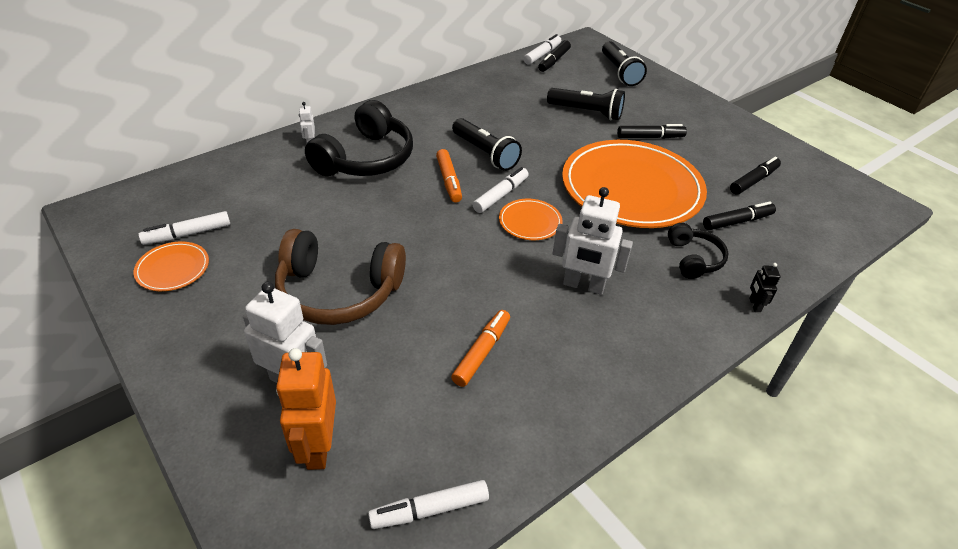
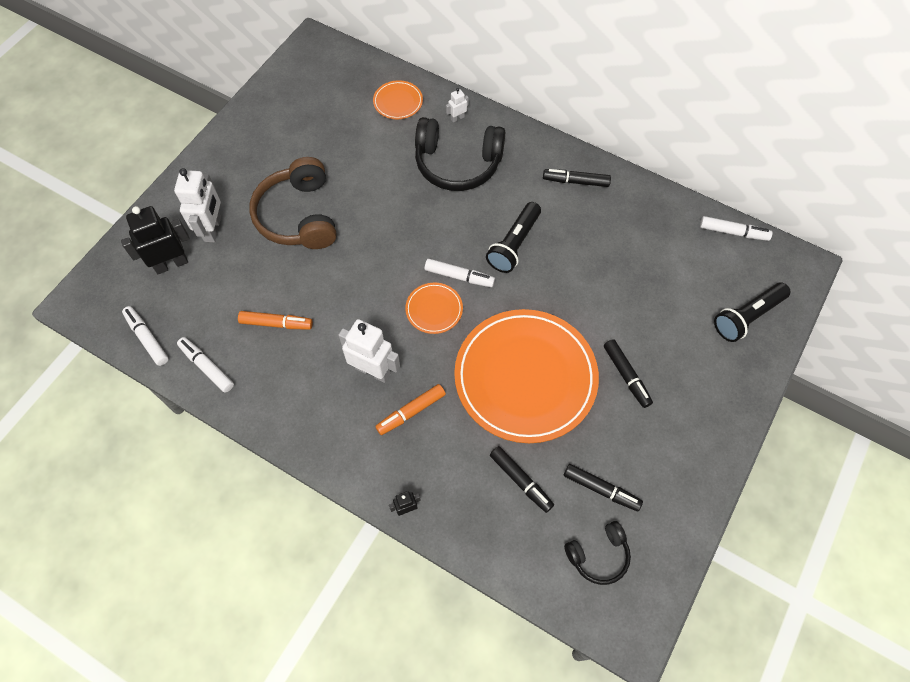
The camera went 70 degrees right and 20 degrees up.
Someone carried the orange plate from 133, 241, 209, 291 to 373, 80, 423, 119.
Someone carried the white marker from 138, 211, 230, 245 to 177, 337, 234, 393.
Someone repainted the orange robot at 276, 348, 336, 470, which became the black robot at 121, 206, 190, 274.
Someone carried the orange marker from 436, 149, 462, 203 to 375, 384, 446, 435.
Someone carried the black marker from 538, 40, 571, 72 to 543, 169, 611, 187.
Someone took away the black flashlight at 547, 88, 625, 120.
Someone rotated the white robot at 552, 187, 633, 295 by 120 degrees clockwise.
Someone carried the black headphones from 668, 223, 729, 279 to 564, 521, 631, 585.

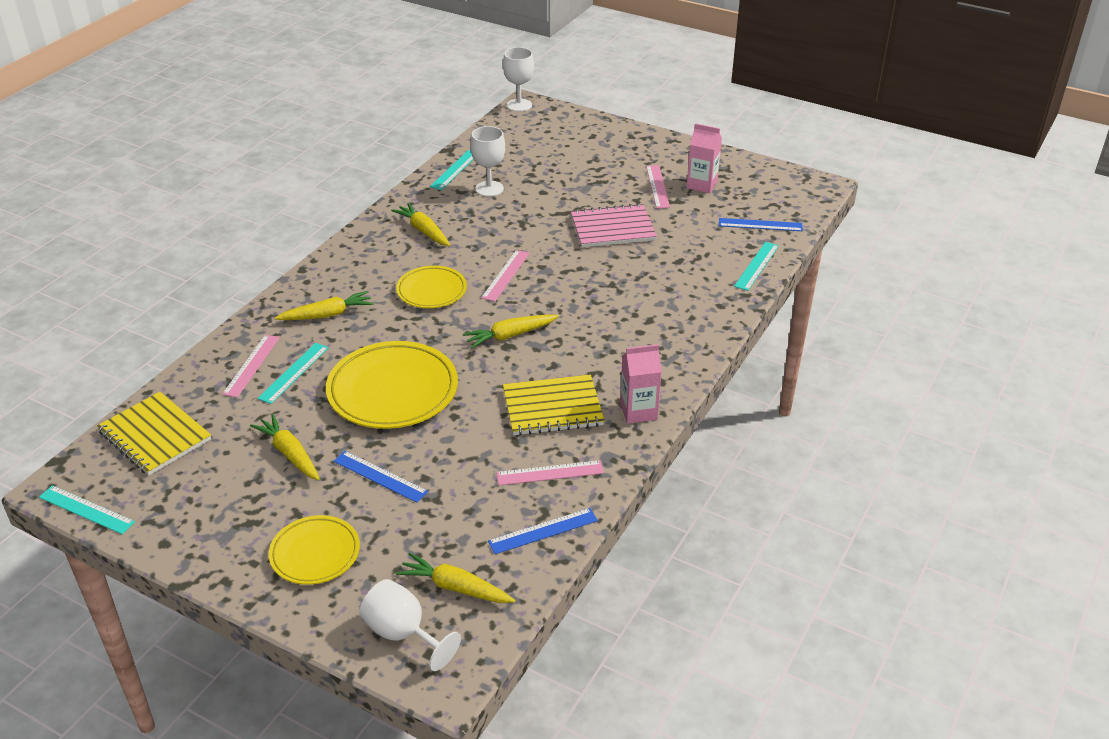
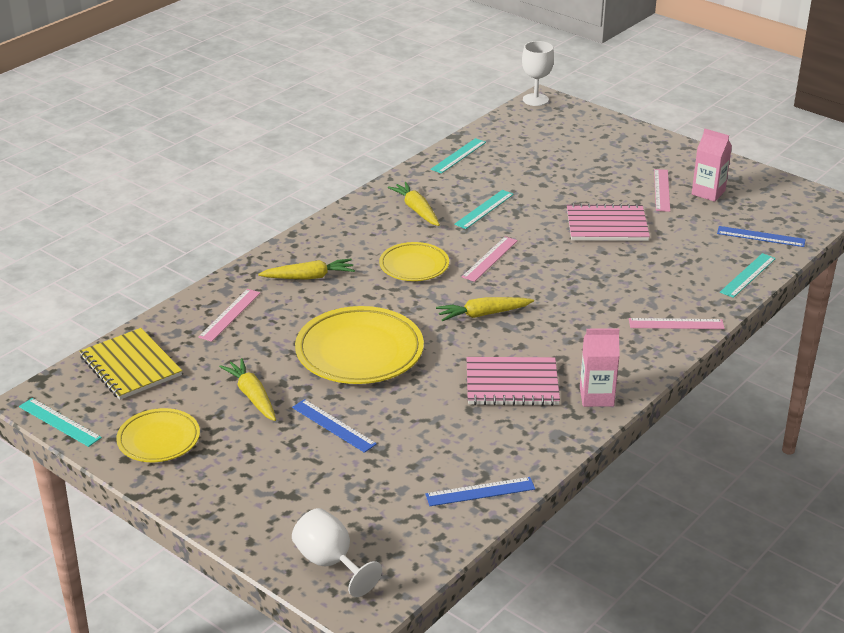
The camera went 10 degrees right and 5 degrees down.
Someone carried the turquoise ruler from 258, 343, 329, 404 to 454, 190, 514, 229.
Someone carried the yellow plate from 269, 515, 360, 585 to 116, 408, 200, 462.
Someone took away the yellow carrot at 396, 553, 515, 603.
Someone took away the white goblet at 471, 126, 505, 197.
Someone carried the pink ruler from 496, 460, 604, 485 to 629, 318, 725, 329.
Someone repainted the yellow notebook at 503, 375, 605, 436, which became the pink notebook at 467, 357, 560, 406.

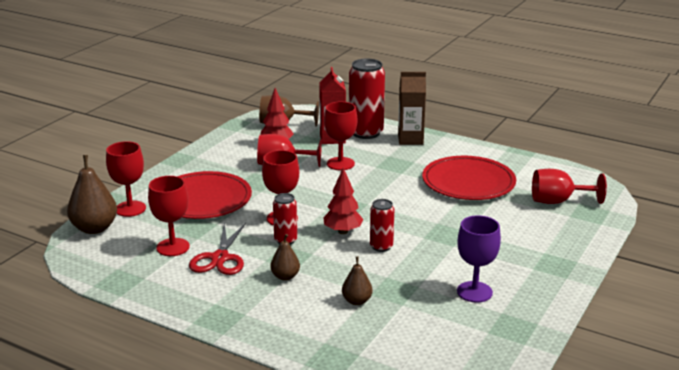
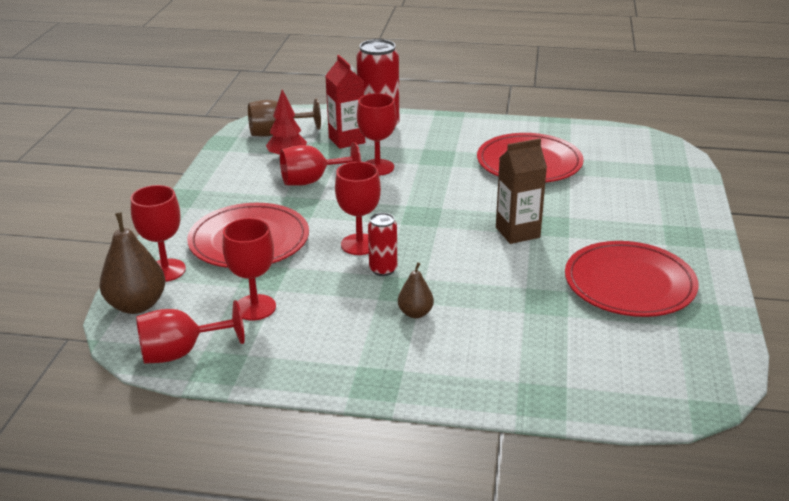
The camera went 20 degrees left and 5 degrees up.
Someone took away the red scissors at 189, 223, 246, 275.
Someone took away the red tree at 323, 167, 364, 234.
Someone took away the brown pear at 342, 257, 373, 305.
Someone took away the red can at 370, 199, 394, 252.
Someone carried the brown carton from 398, 72, 426, 145 to 496, 138, 547, 244.
Someone swapped the purple goblet at 457, 215, 501, 303 for the red plate at 565, 241, 699, 317.
Someone carried the red goblet from 532, 169, 607, 204 to 136, 300, 245, 364.

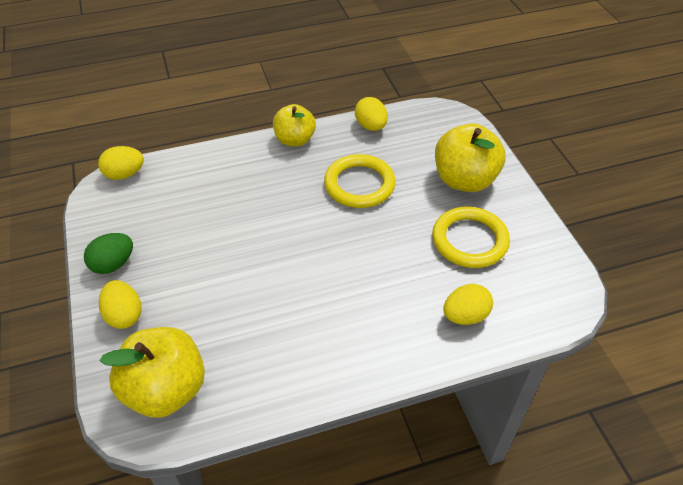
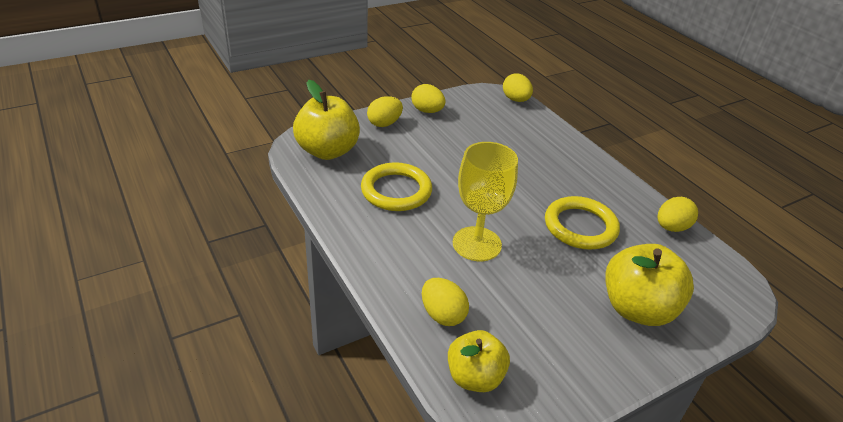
The camera went 75 degrees right and 10 degrees down.
Someone repainted the green egg at 84, 233, 133, 274, which became the yellow egg at 411, 84, 446, 113.
Someone carried the yellow apple from 273, 104, 316, 147 to 448, 330, 510, 392.
Someone carried the yellow ring from 432, 207, 510, 268 to 361, 162, 432, 211.
Someone put down the yellow goblet at 453, 142, 518, 261.

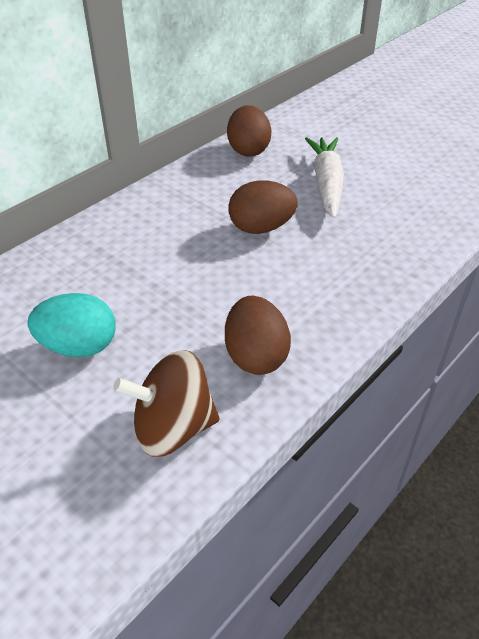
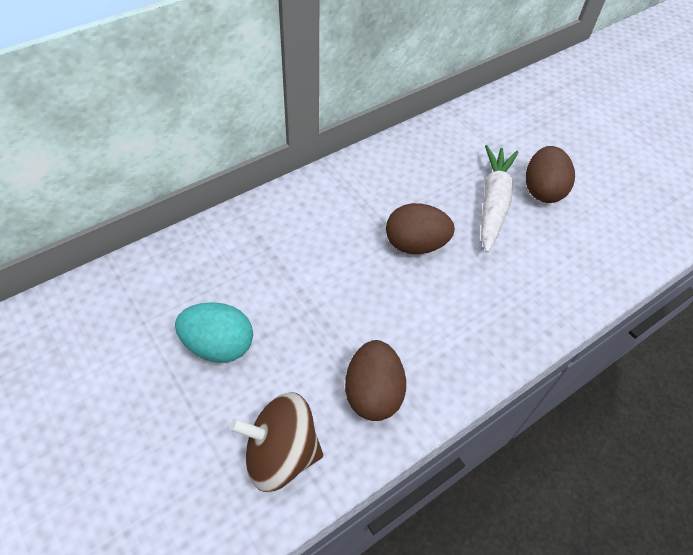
The camera went 10 degrees right and 10 degrees up.
Someone carried the brown egg from 227, 105, 272, 157 to 526, 146, 575, 203.

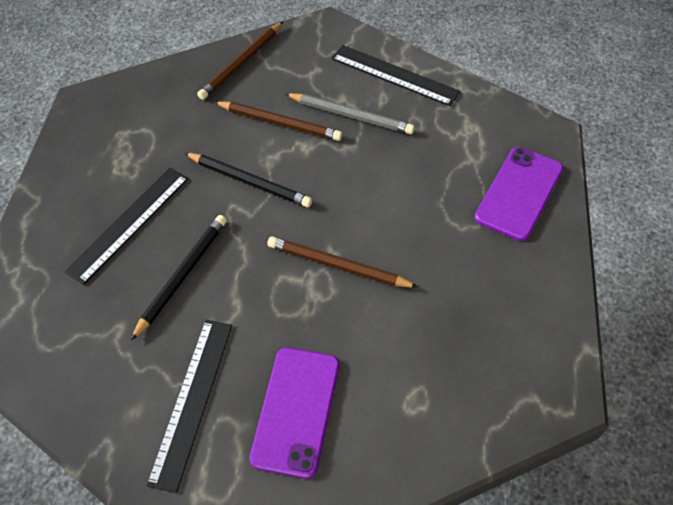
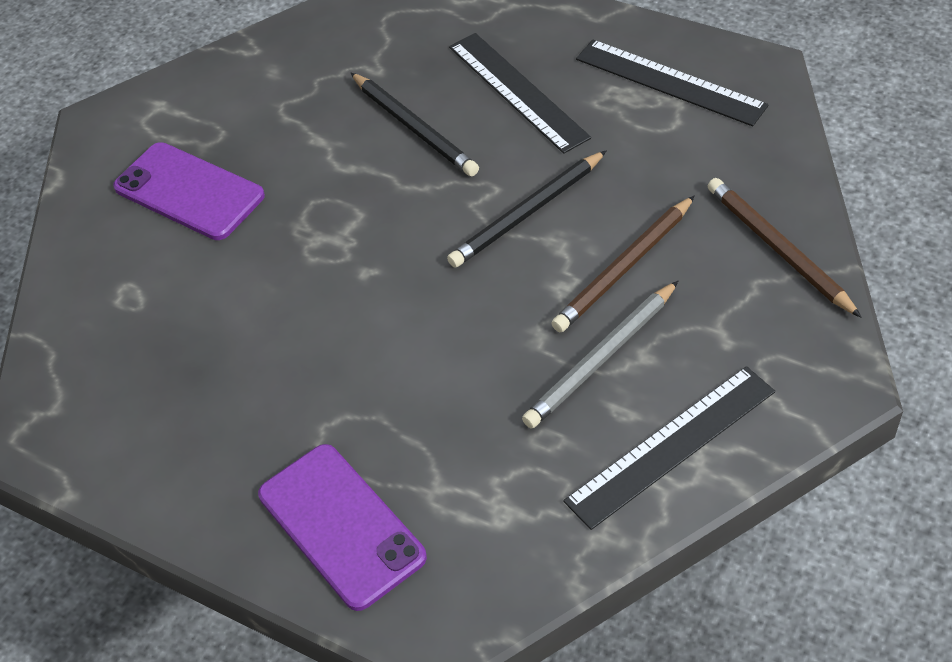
The camera went 115 degrees right and 5 degrees down.
Someone carried the black ruler from 146, 320, 232, 493 to 576, 40, 769, 126.
Someone took away the brown pencil at 267, 236, 419, 288.

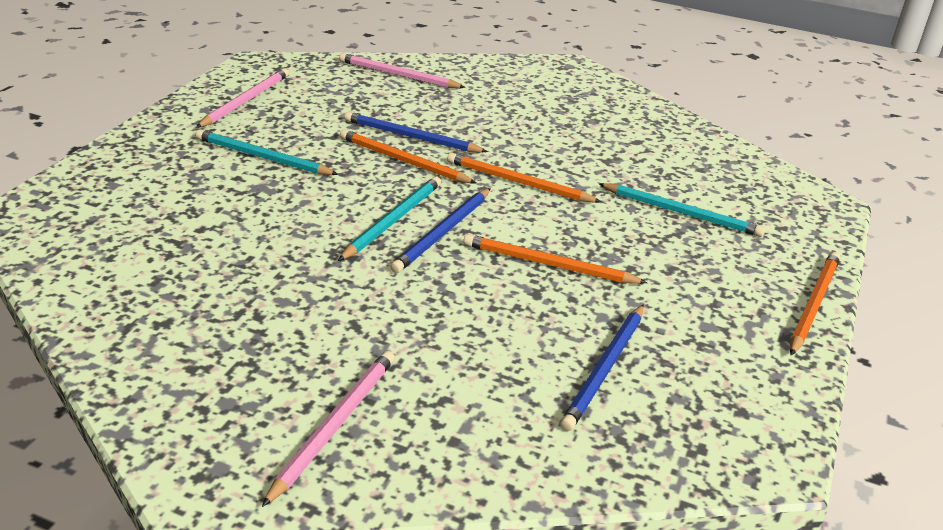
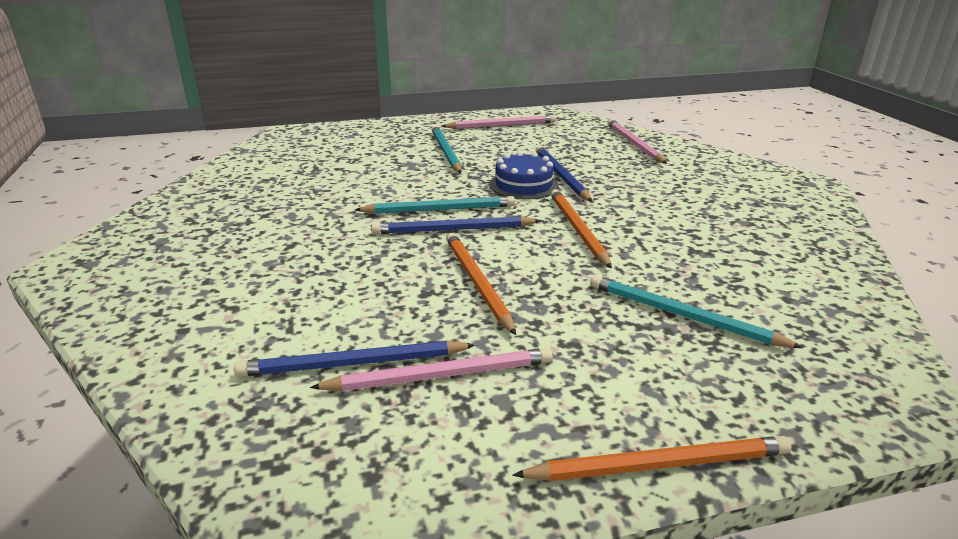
The camera went 55 degrees right and 5 degrees down.
Someone carried the pink pencil from 262, 351, 395, 507 to 310, 348, 553, 391.
Someone swapped the orange pencil at 340, 129, 476, 183 for the blue cake at 489, 151, 559, 199.
Someone rotated the turquoise pencil at 598, 183, 765, 237 by 135 degrees clockwise.

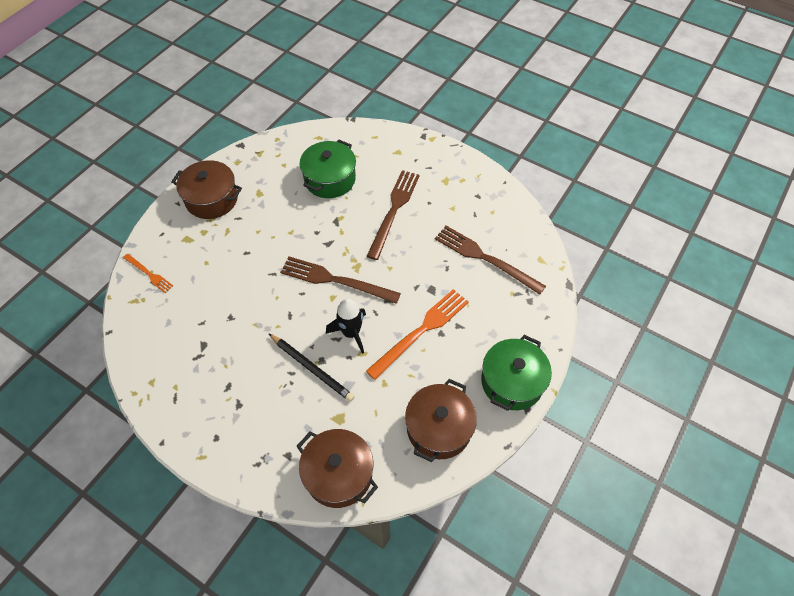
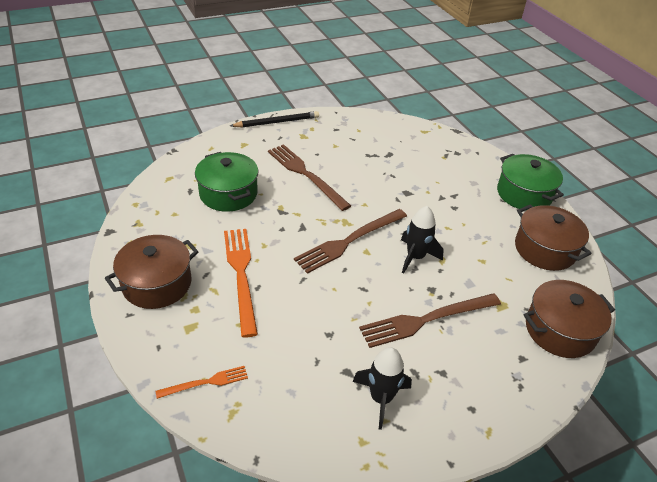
The camera went 60 degrees left and 15 degrees down.
Someone carried the black pencil from 268, 333, 355, 402 to 230, 111, 319, 128.
Someone carried the orange fork from 366, 289, 469, 380 to 224, 229, 258, 337.
Someone carried the brown fork from 435, 226, 546, 295 to 359, 293, 501, 348.
Someone put down the black rocket at 353, 347, 412, 430.

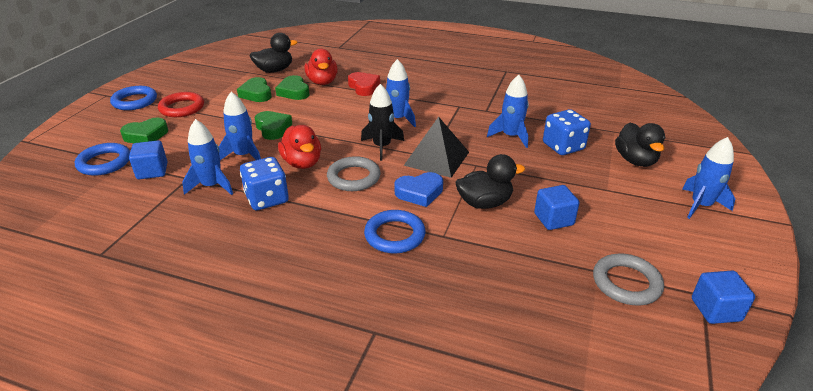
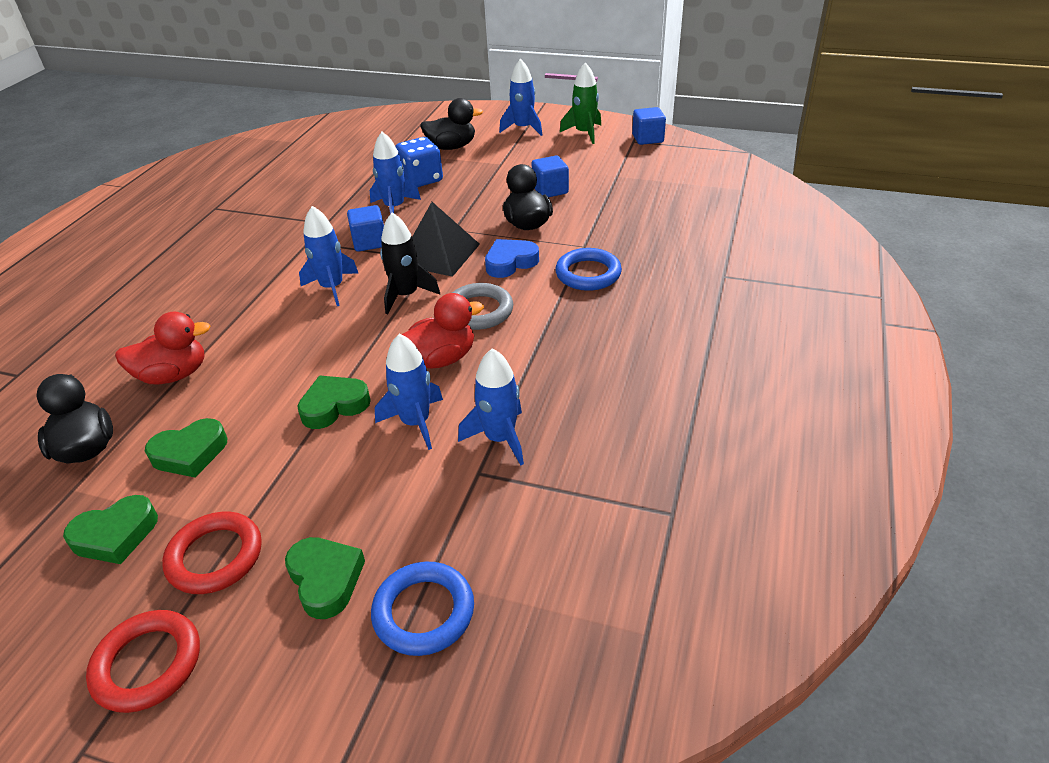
The camera went 90 degrees left and 5 degrees up.
Someone repainted the blue ring at 110, 86, 157, 110, which became the red ring at 86, 610, 200, 713.
Someone carried the blue cube from 129, 140, 167, 179 to 347, 205, 384, 252.
Someone took away the blue dice at 240, 157, 289, 210.
Someone carried the green heart from 275, 75, 310, 100 to 63, 495, 158, 564.
Someone took away the red heart at 348, 72, 380, 96.
Someone rotated the blue heart at 394, 172, 443, 207 by 105 degrees counterclockwise.
Someone took away the grey ring at 593, 253, 664, 306.
Someone put down the green rocket at 560, 62, 601, 144.

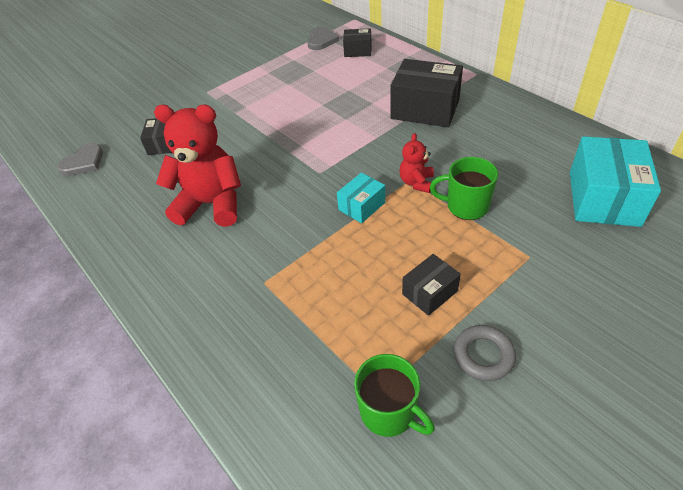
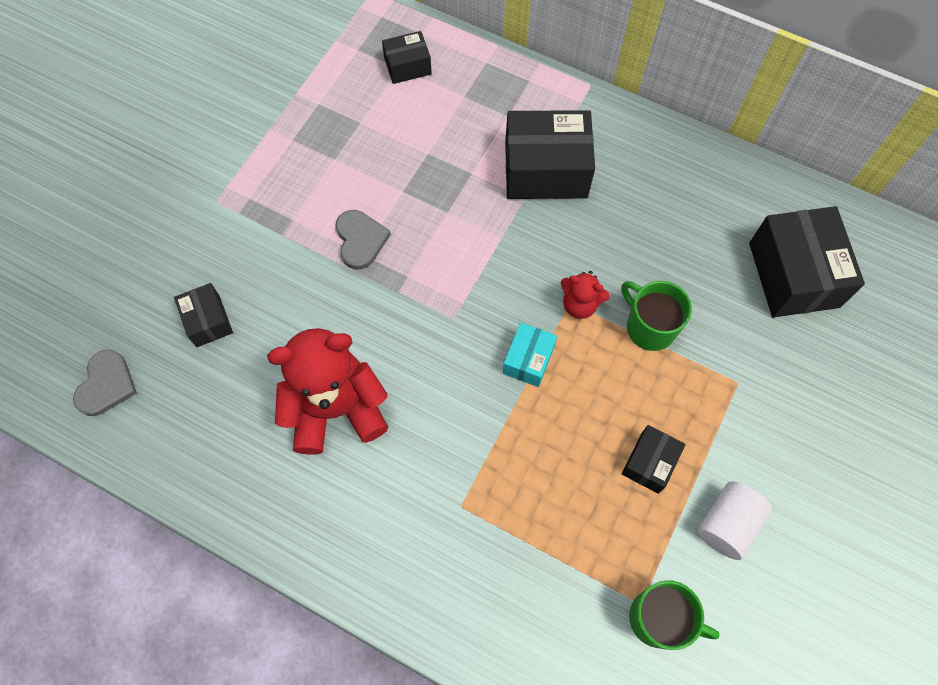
The camera went 25 degrees left and 20 degrees up.
Someone carried the grey heart from 307, 27, 339, 50 to 336, 210, 391, 270.
Someone rotated the red teddy bear at 400, 133, 434, 193 by 60 degrees counterclockwise.
Someone rotated the green mug at 430, 157, 498, 220 by 60 degrees clockwise.
Someone swapped the grey ring at 454, 325, 516, 381 for the white cylinder at 697, 481, 772, 560.
Someone repainted the turquoise box at 570, 136, 661, 227, which became the black box at 749, 206, 865, 317.

